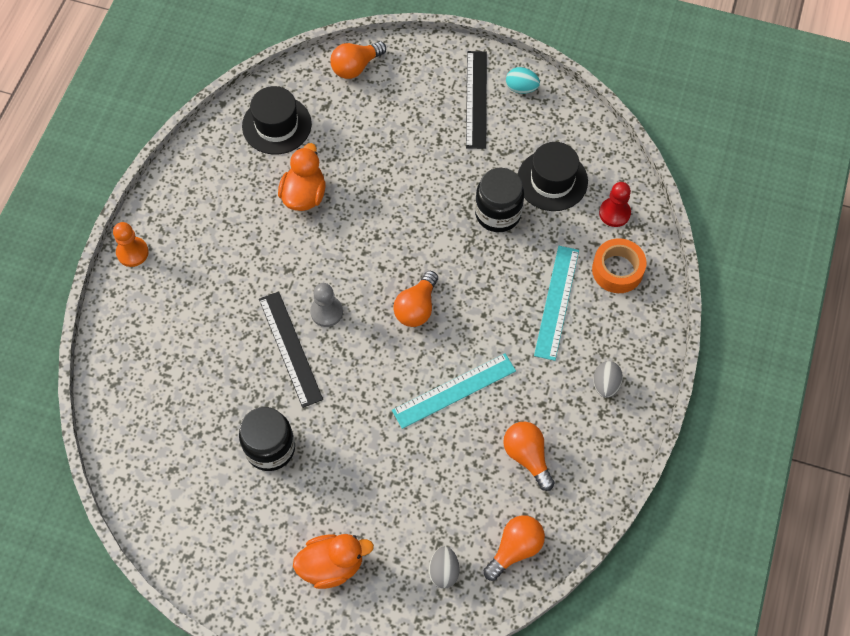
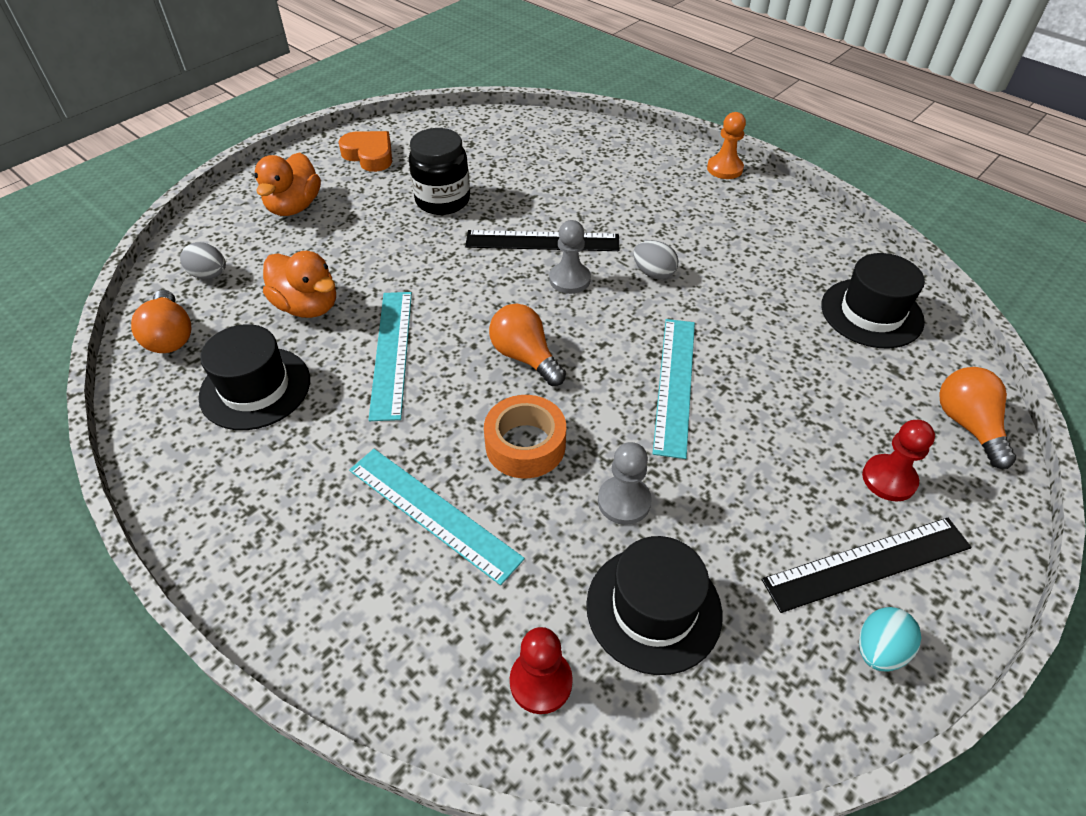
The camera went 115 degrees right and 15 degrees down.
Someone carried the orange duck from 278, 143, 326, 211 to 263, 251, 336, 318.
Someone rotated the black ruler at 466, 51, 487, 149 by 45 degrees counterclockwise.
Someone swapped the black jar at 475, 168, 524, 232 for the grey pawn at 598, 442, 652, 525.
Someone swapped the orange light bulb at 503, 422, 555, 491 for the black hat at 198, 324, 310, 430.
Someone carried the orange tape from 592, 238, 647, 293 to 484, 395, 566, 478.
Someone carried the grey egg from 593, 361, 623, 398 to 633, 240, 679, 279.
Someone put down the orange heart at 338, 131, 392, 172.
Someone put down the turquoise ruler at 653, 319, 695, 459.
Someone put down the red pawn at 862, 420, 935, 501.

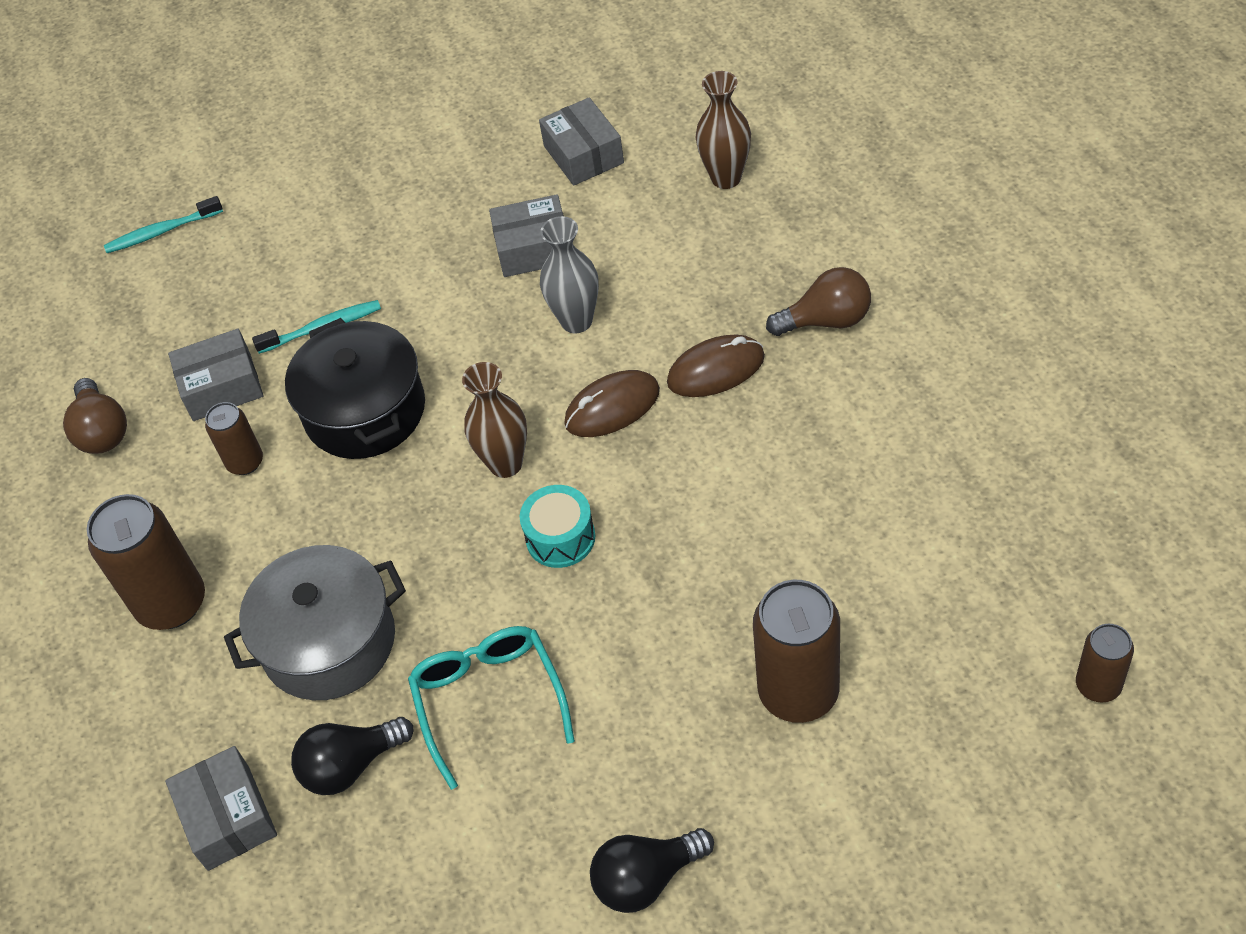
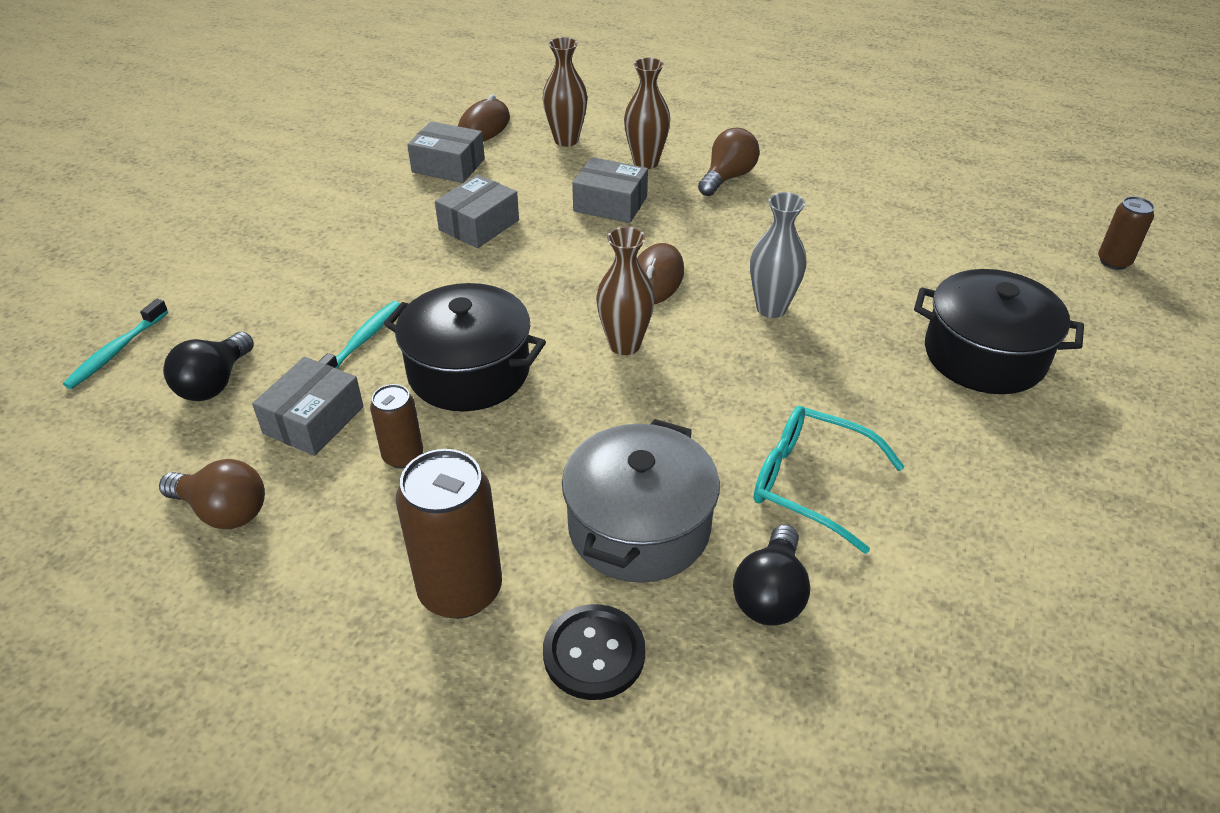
The camera went 50 degrees left and 10 degrees down.
Someone carried the grey box from 165, 746, 277, 871 to 572, 157, 648, 223.
Someone took away the turquoise drum at 520, 485, 595, 568.
Someone carried the grey vase from 540, 216, 599, 333 to 750, 192, 807, 318.
Someone carried the black light bulb from 590, 828, 714, 913 to 163, 332, 254, 401.
Someone carried the brown mouse from 667, 335, 765, 397 to 458, 94, 510, 142.
Someone swapped the brown can at 753, 580, 840, 723 for the black pot at 914, 269, 1084, 394.
Someone put down the black button at 543, 604, 645, 700.
Someone put down the brown vase at 624, 58, 670, 169.

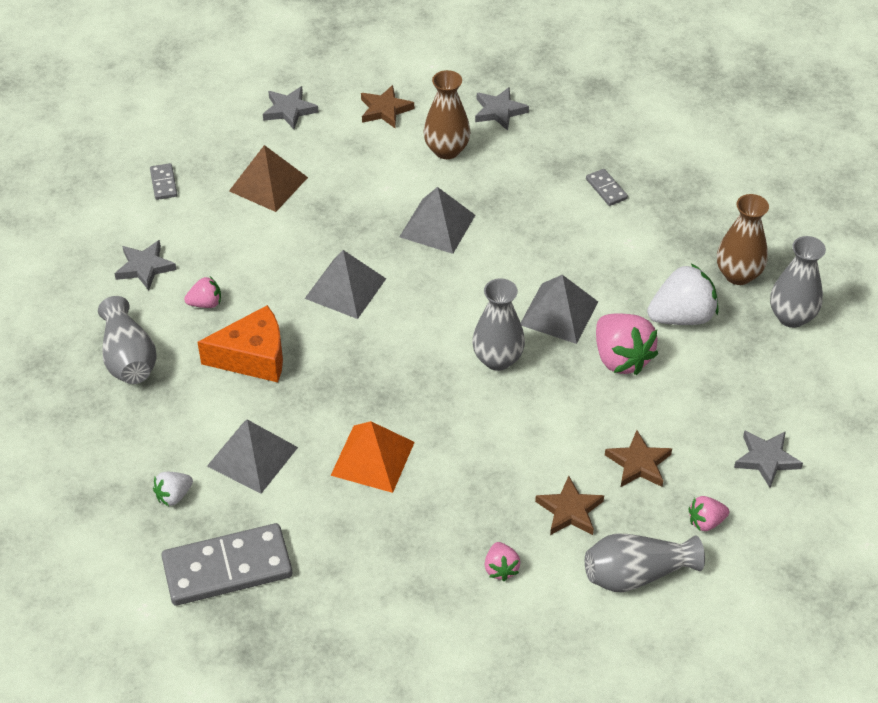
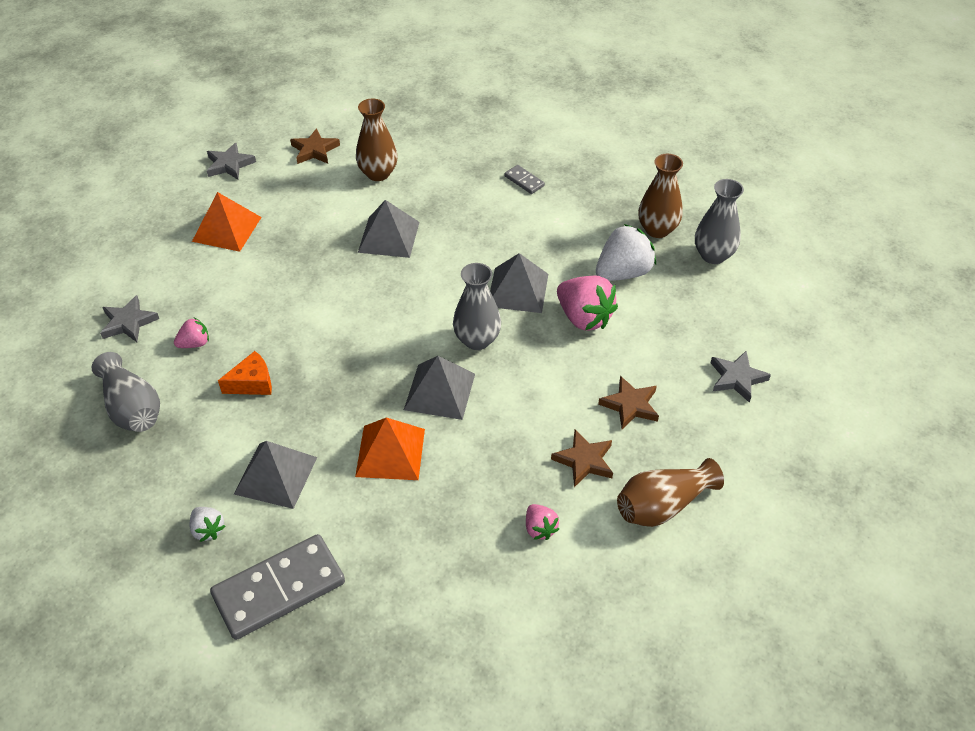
The camera went 15 degrees left and 0 degrees up.
Someone took away the grey domino at 150, 163, 178, 200.
Someone rotated the white strawberry at 153, 472, 193, 506 by 75 degrees counterclockwise.
Someone scaled the orange cheese at 197, 305, 283, 382 by 0.64.
Someone repainted the brown pyramid at 229, 145, 308, 212, which became the orange pyramid at 192, 192, 262, 252.
Someone carried the grey pyramid from 305, 250, 386, 319 to 404, 356, 475, 420.
Someone took away the grey star at 475, 87, 529, 131.
Someone repainted the grey vase at 585, 533, 705, 592, which became the brown vase at 617, 458, 724, 527.
Someone took away the pink strawberry at 689, 496, 729, 531.

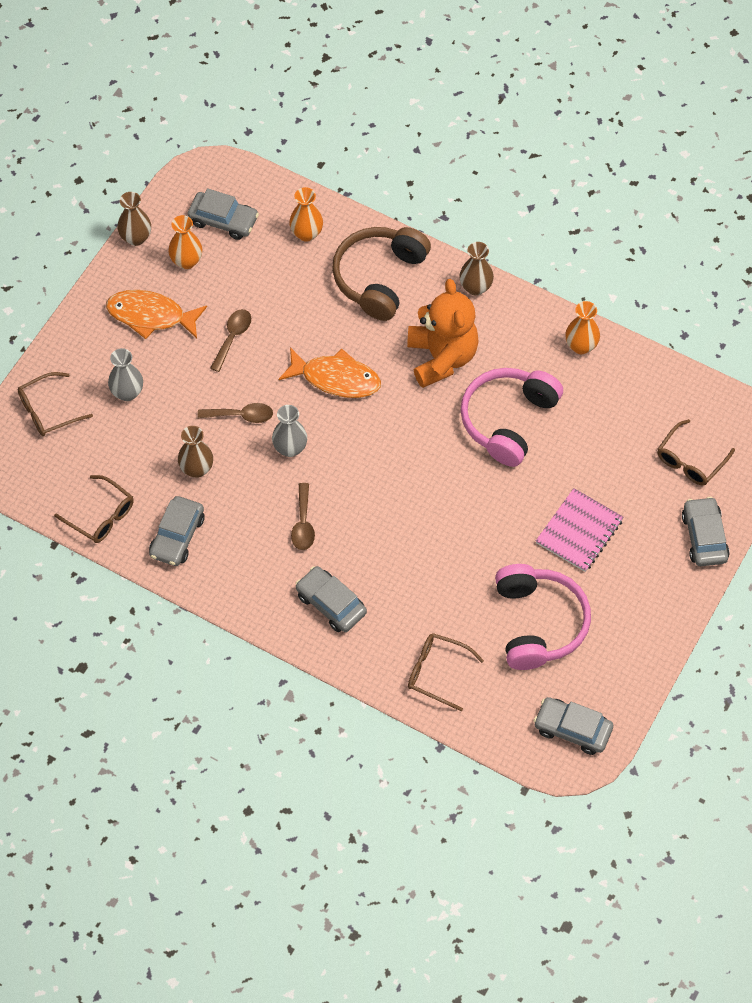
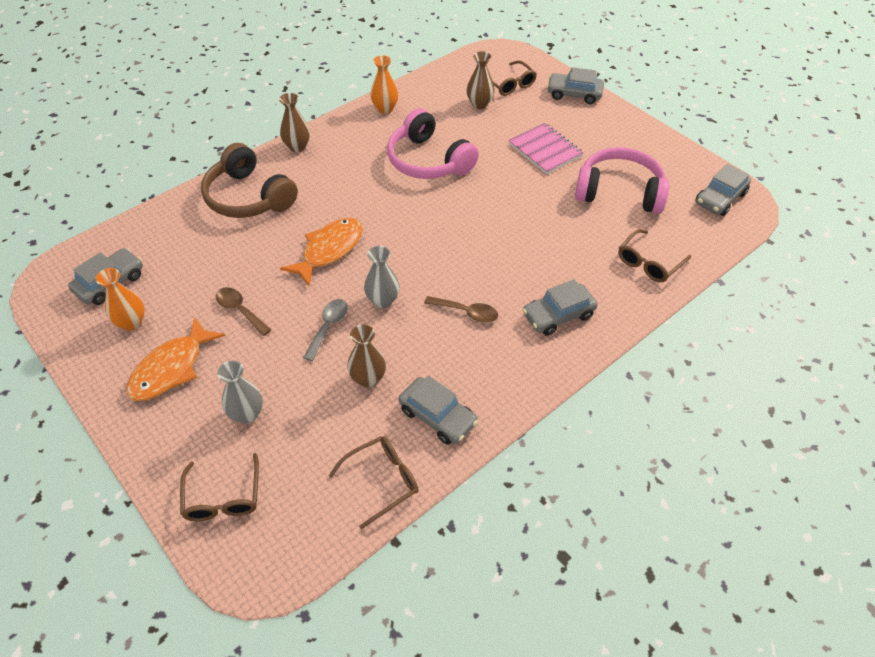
The camera went 70 degrees left and 10 degrees down.
Someone carried the brown vase from 117, 192, 151, 246 to 467, 51, 494, 109.
Someone repainted the brown spoon at 198, 403, 273, 423, which became the grey spoon at 303, 299, 348, 361.
Someone took away the orange vase at 289, 187, 323, 242.
Someone took away the orange teddy bear at 407, 279, 479, 388.

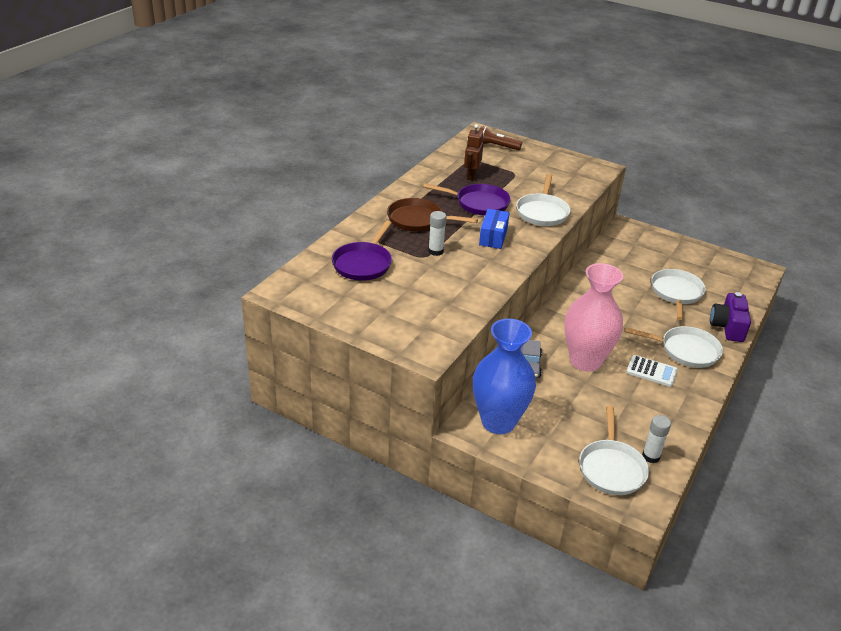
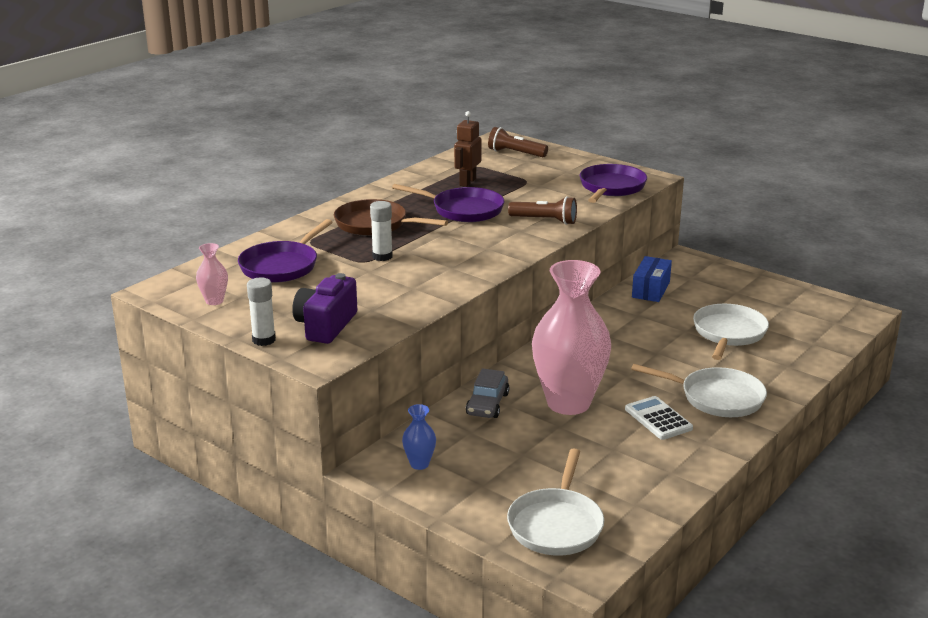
The camera went 10 degrees right and 10 degrees down.
Someone scaled the blue vase at 473, 319, 536, 434 by 0.40.
Someone carried the blue box from 479, 209, 509, 249 to 632, 256, 672, 302.
Someone swapped the white pan at 516, 174, 570, 226 for the brown flashlight at 508, 196, 577, 225.
Someone rotated the white calculator at 626, 355, 678, 387 by 150 degrees counterclockwise.
Someone carried the white glue stick from 642, 415, 671, 463 to 247, 278, 276, 346.
Someone carried the purple camera from 710, 292, 751, 342 to 292, 273, 357, 344.
Someone put down the pink vase at 196, 243, 228, 305.
Someone put down the purple pan at 580, 164, 647, 203.

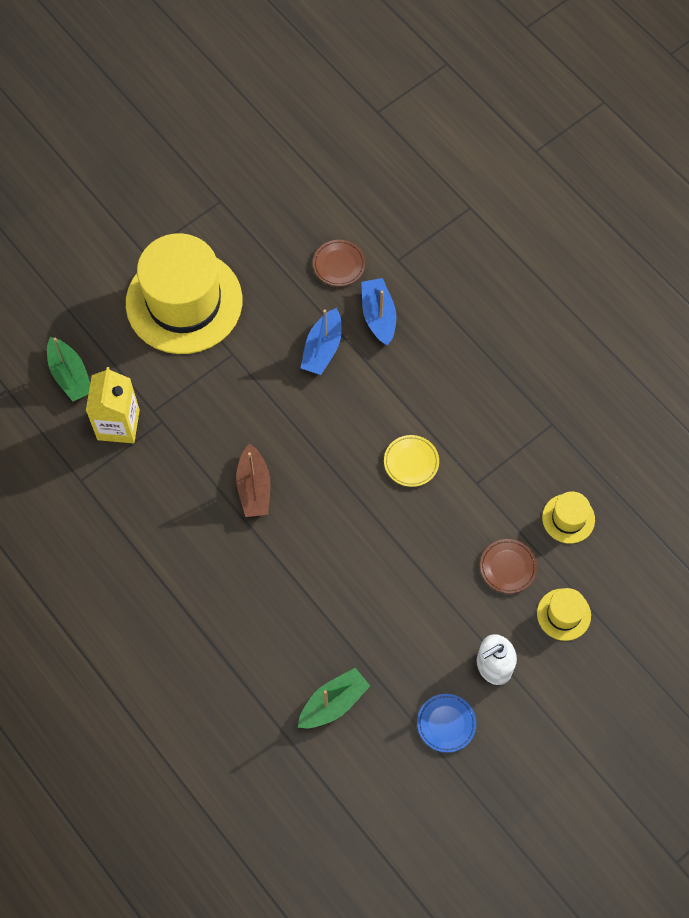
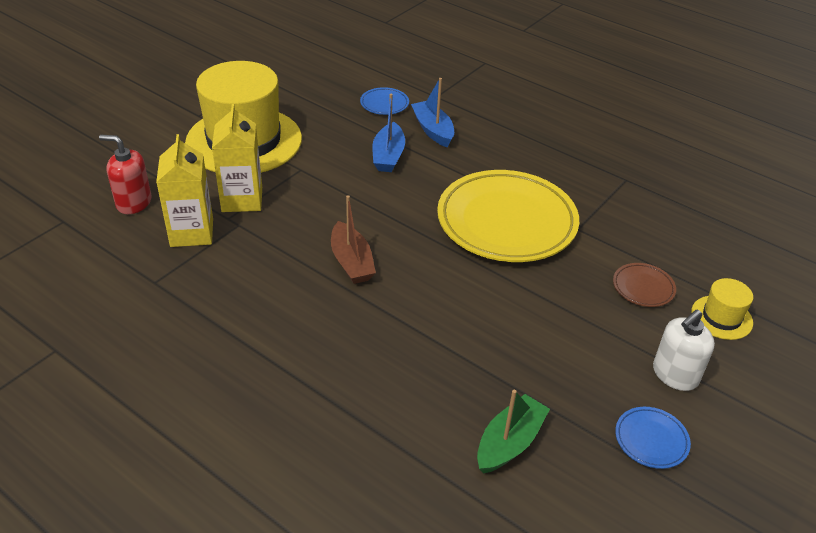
The camera went 15 degrees left and 25 degrees down.
Someone swapped the green boat at 47, 337, 90, 402 for the red soap dispenser at 99, 135, 152, 214.
Someone repainted the brown plate at 313, 240, 365, 286, which became the blue plate at 360, 87, 409, 115.
Someone scaled the yellow plate at 384, 435, 439, 487 by 2.44.
Someone took away the yellow hat at 542, 492, 595, 544.
Someone put down the yellow carton at 212, 104, 262, 212.

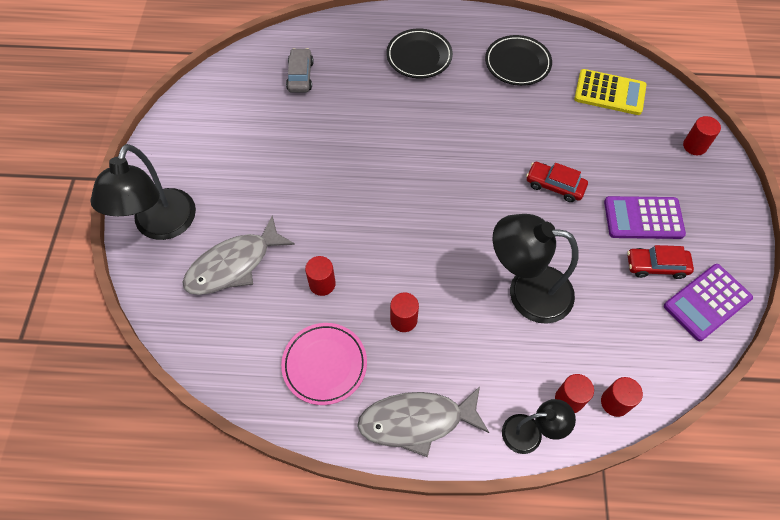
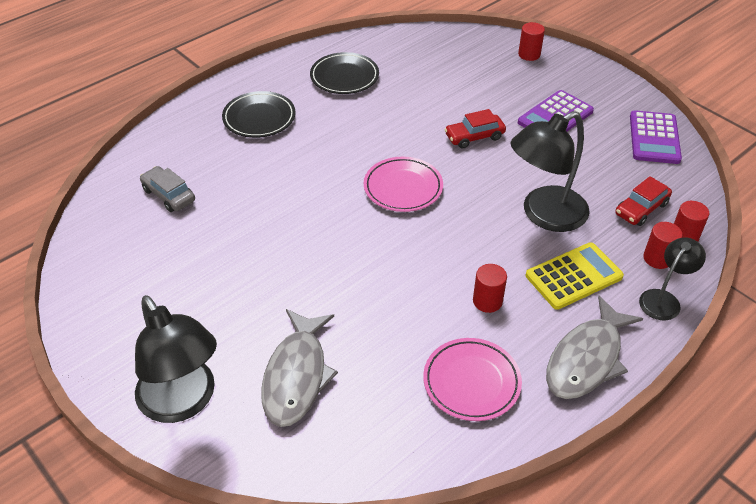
The camera went 45 degrees left and 15 degrees down.
Someone took away the red cylinder at 305, 256, 336, 296.
Someone carried the yellow calculator from 574, 69, 646, 115 to 526, 242, 624, 310.
Someone carried the red car from 627, 245, 694, 279 to 615, 176, 672, 226.
Someone put down the pink plate at 364, 157, 443, 212.

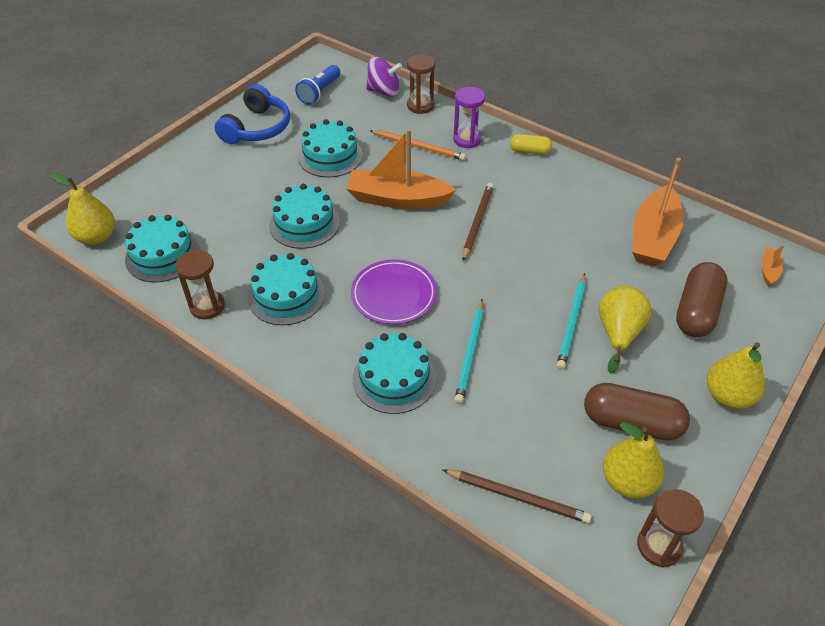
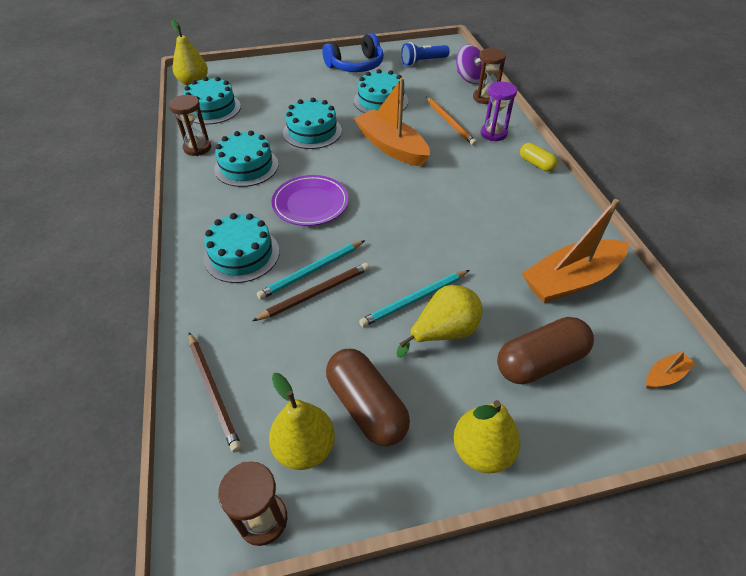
The camera went 40 degrees right and 0 degrees up.
Someone carried the brown pencil from 462, 183, 494, 261 to 253, 263, 369, 321.

